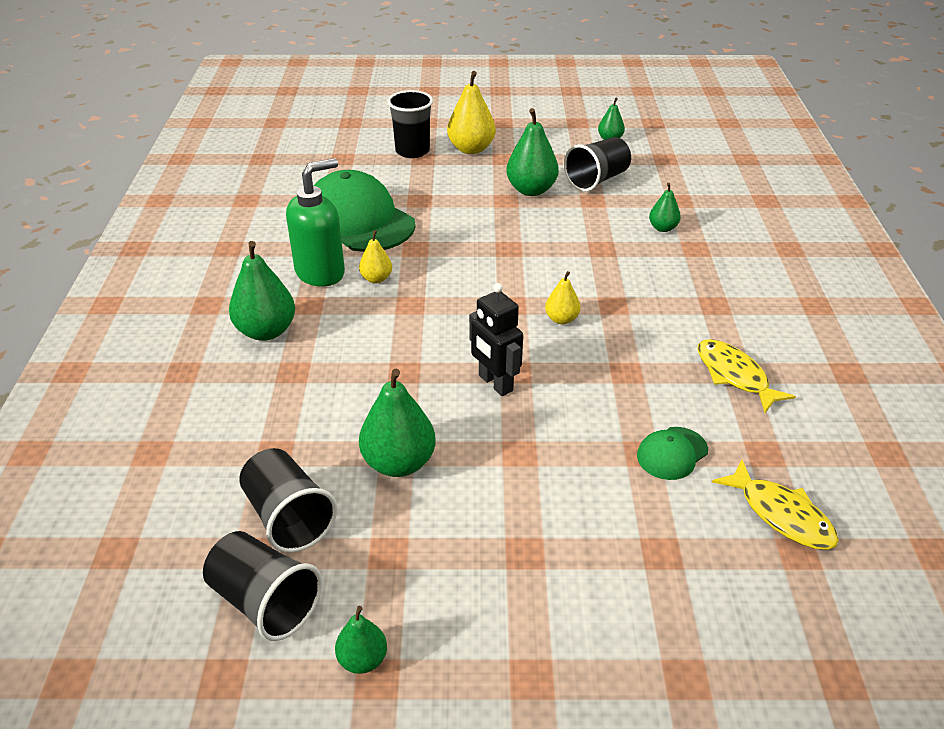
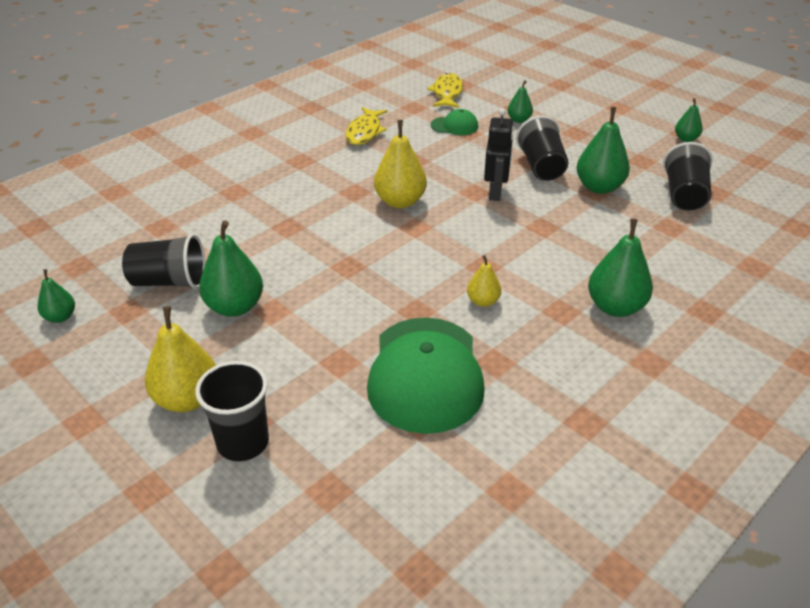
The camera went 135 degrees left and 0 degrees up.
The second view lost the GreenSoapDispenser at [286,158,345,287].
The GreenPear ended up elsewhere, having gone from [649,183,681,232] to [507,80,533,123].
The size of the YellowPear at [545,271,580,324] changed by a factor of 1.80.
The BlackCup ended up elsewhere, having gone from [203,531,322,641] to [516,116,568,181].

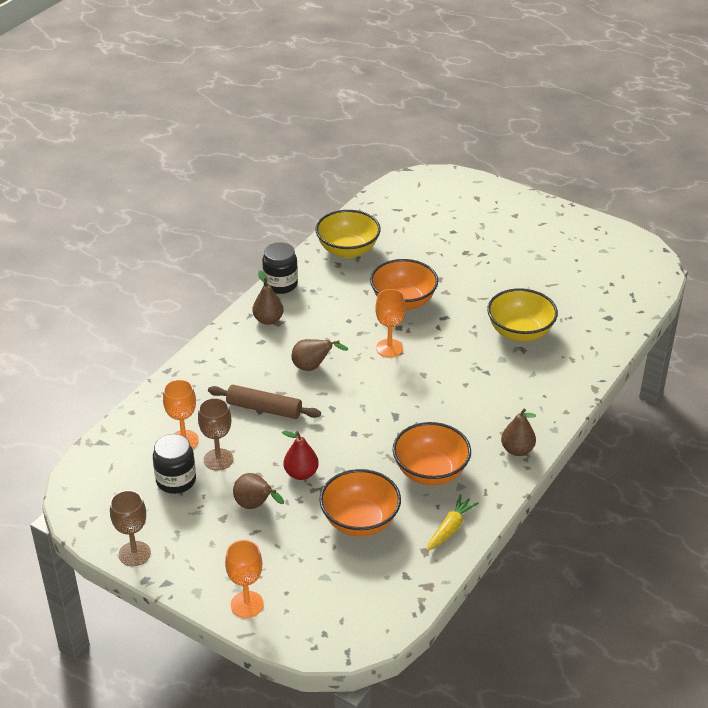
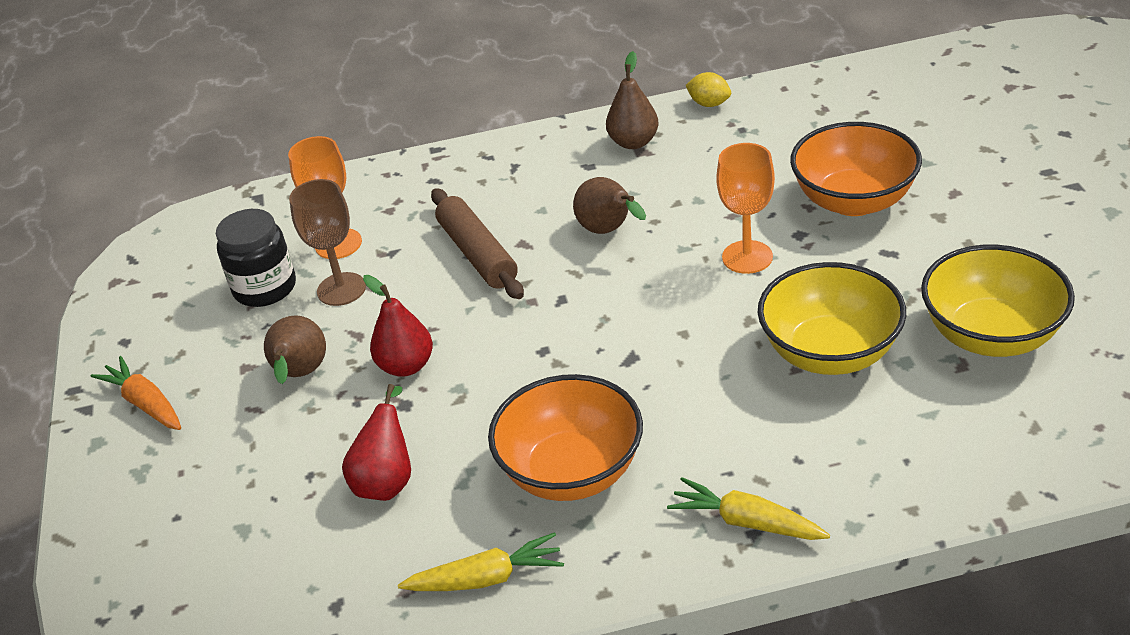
The camera went 50 degrees right and 0 degrees up.
The YellowBowl ended up elsewhere, having gone from [316,210,381,258] to [757,262,906,375].
Where the BlackJar stood at [262,242,298,294], the YellowLemon came to stand at [686,72,731,107].
Where the BrownPear stood at [501,409,536,456], the YellowCarrot came to stand at [667,477,830,540].
Where the OrangeBowl stood at [319,469,401,536], the RedPear came to stand at [342,384,411,501].
The second view lost the BrownGoblet at [110,490,151,566].
The second view lost the OrangeGoblet at [225,540,264,618].
The second view gained the OrangeCarrot at [91,356,181,430].

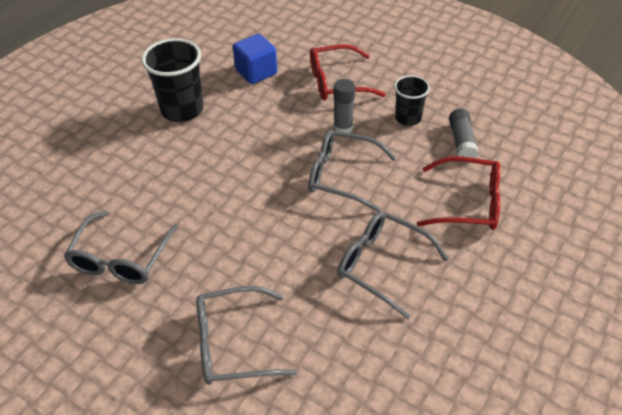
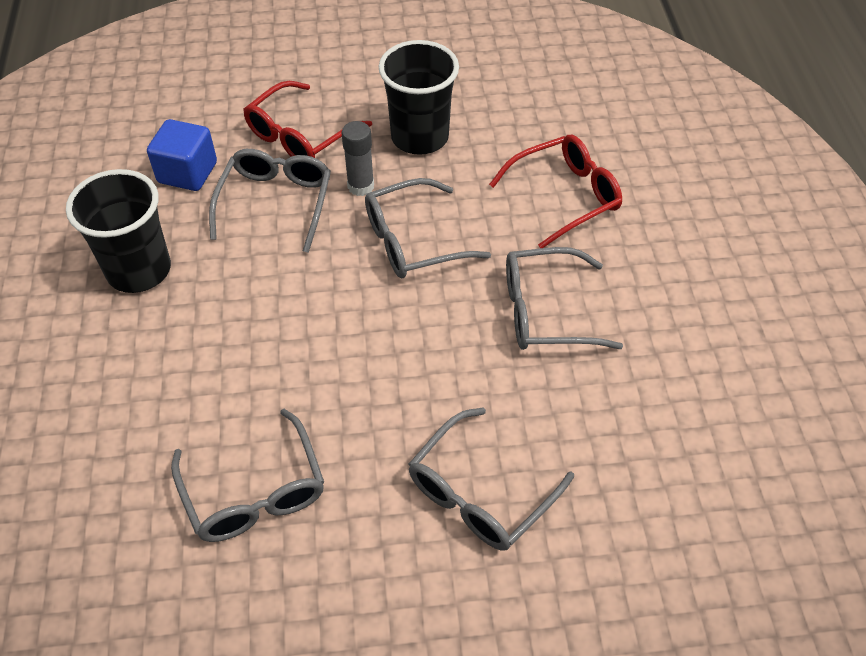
The camera went 40 degrees left and 5 degrees up.
The size of the BlackCup at [394,75,430,126] changed by a factor of 1.65.
The second view lost the GreyGlueStick at [449,109,479,158].
The second view gained the GreyGlasses at [209,149,331,253].

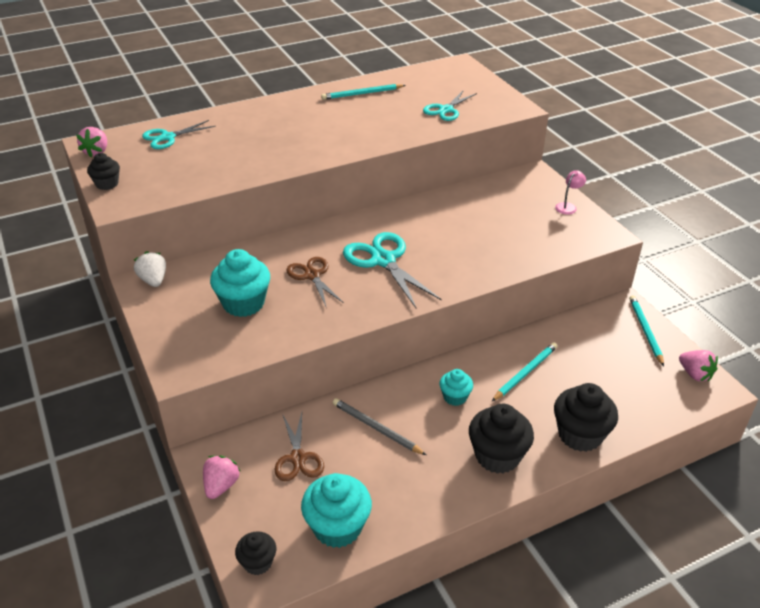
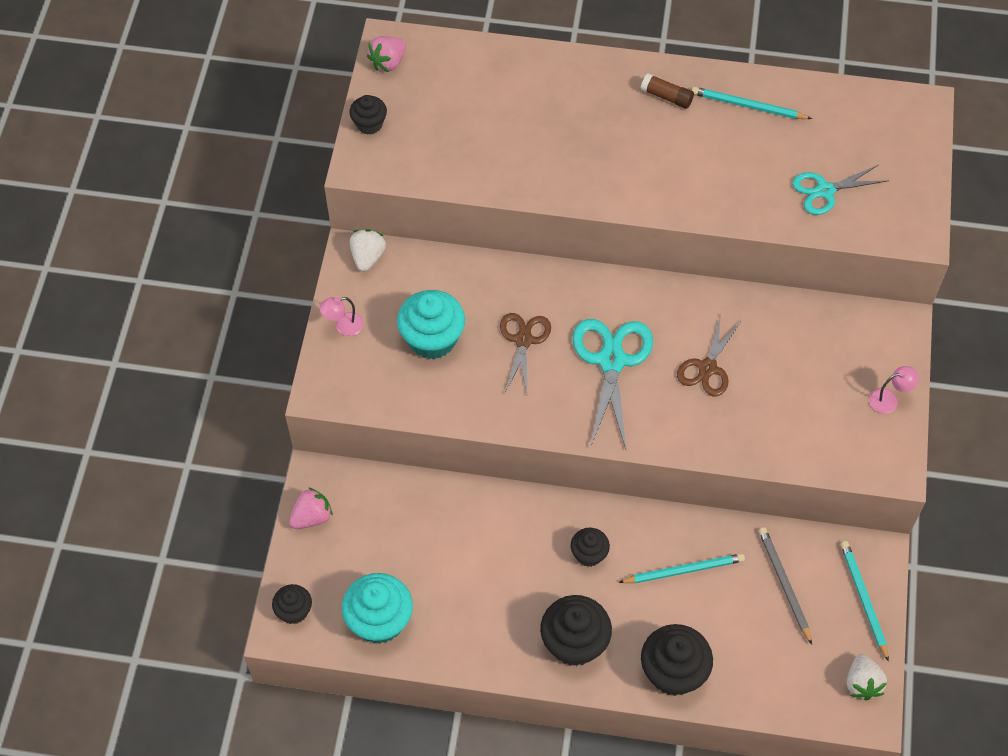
The camera went 35 degrees right and 20 degrees up.
The second view lost the TurquoiseScissors at [142,120,216,149].
The TurquoisePencil at [629,295,664,366] ended up facing another way, 45 degrees counterclockwise from before.
What was the PinkStrawberry at [679,350,718,381] turned into the WhiteStrawberry at [847,654,887,701].
What was the TurquoiseCupcake at [440,369,473,406] turned into the BlackCupcake at [571,528,610,567].
The GreyPencil ended up elsewhere, having gone from [333,398,426,455] to [759,527,812,645].
The BrownScissors ended up elsewhere, having gone from [275,413,324,481] to [677,314,742,397].
The second view gained the BrownGlueStick at [641,73,694,109].
The second view gained the PinkLamp at [319,297,364,336].

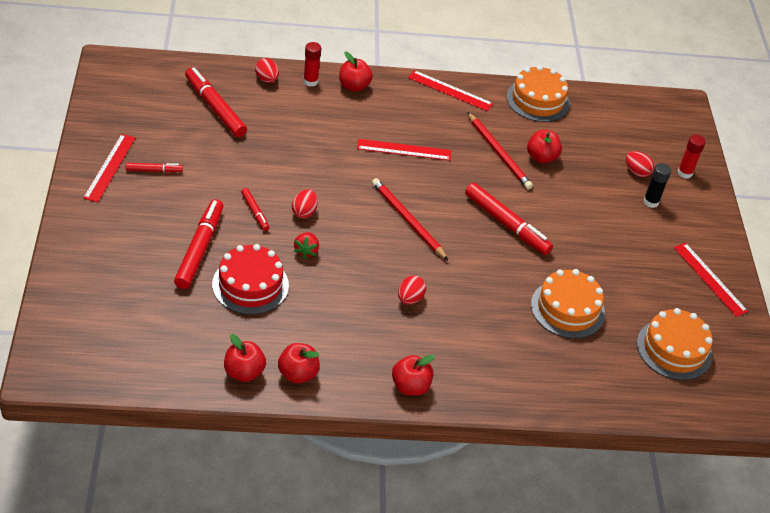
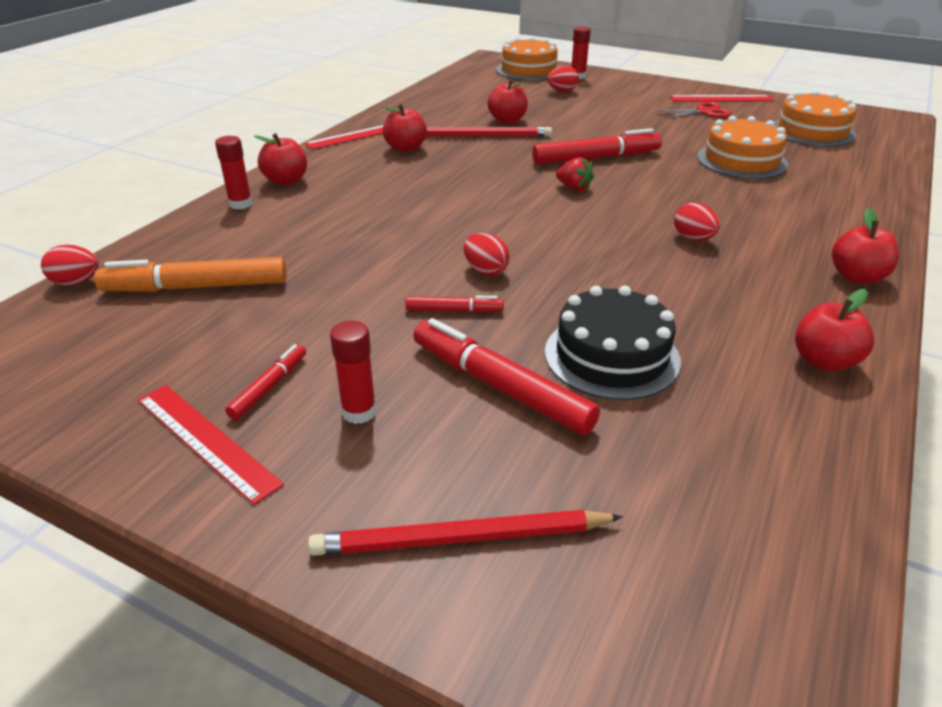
The camera went 55 degrees left and 10 degrees down.
The RedEgg ended up elsewhere, having gone from [255,58,279,83] to [41,245,99,286].
The OrangeCake ended up elsewhere, having gone from [506,65,570,122] to [496,37,559,81].
What was the RedMarker at [185,67,247,137] turned into the OrangeMarker at [94,257,287,292].
The second view lost the RedRuler at [357,139,451,161].
The second view lost the BlackGlueStick at [643,163,671,208].
The RedPencil ended up elsewhere, having gone from [372,178,448,260] to [308,510,623,556].
The RedStrawberry ended up elsewhere, having gone from [294,232,319,259] to [556,157,594,191].
What was the RedCake at [212,244,289,315] turned into the BlackCake at [545,286,681,400].
The RedApple ended up elsewhere, having gone from [224,334,266,382] to [382,104,427,152].
The second view gained the RedScissors at [657,102,731,119].
The second view gained the RedGlueStick at [330,321,376,424].

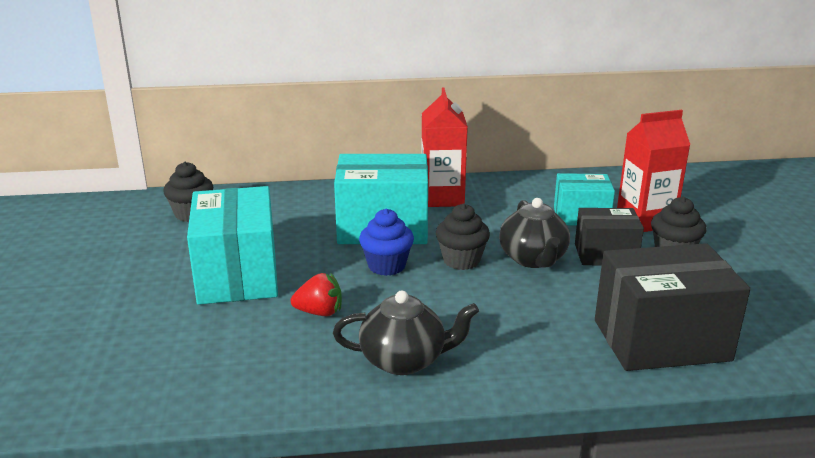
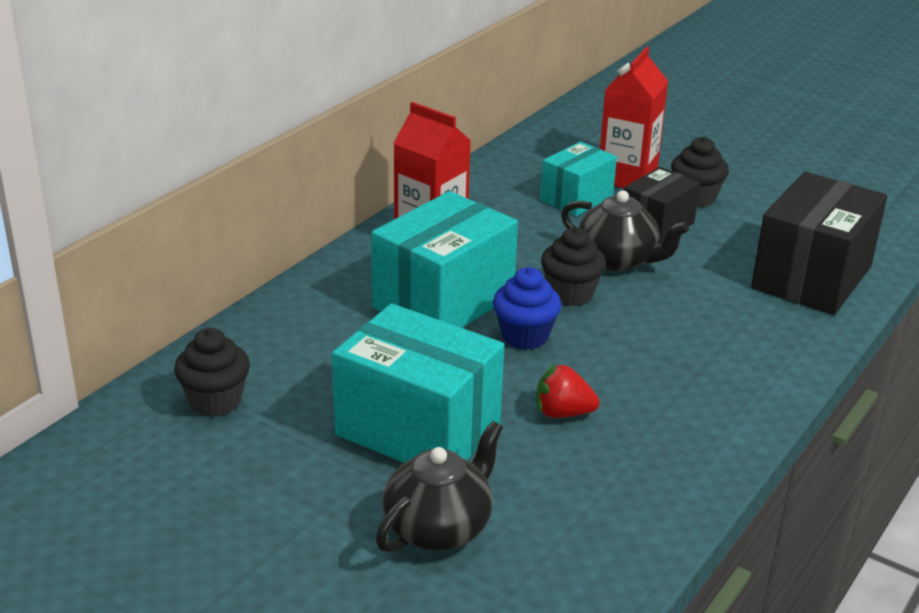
The camera went 50 degrees left and 5 degrees up.
The RedStrawberry at [291,273,342,316] ended up facing another way, 120 degrees counterclockwise from before.
The BlackTeapot ended up elsewhere, having gone from [333,291,479,375] to [376,421,503,552].

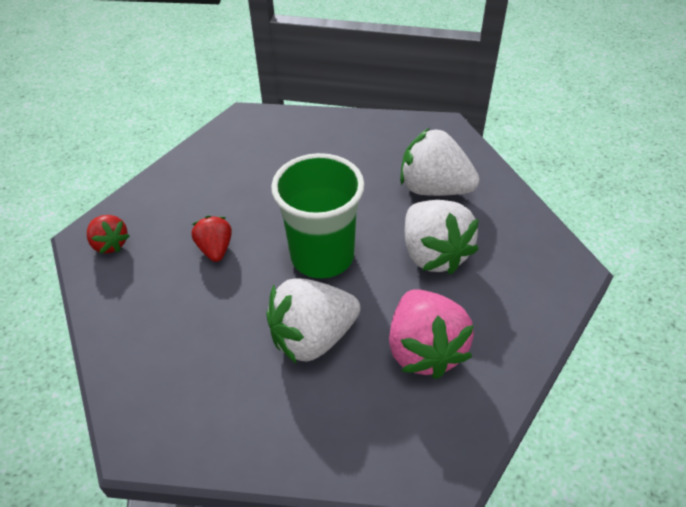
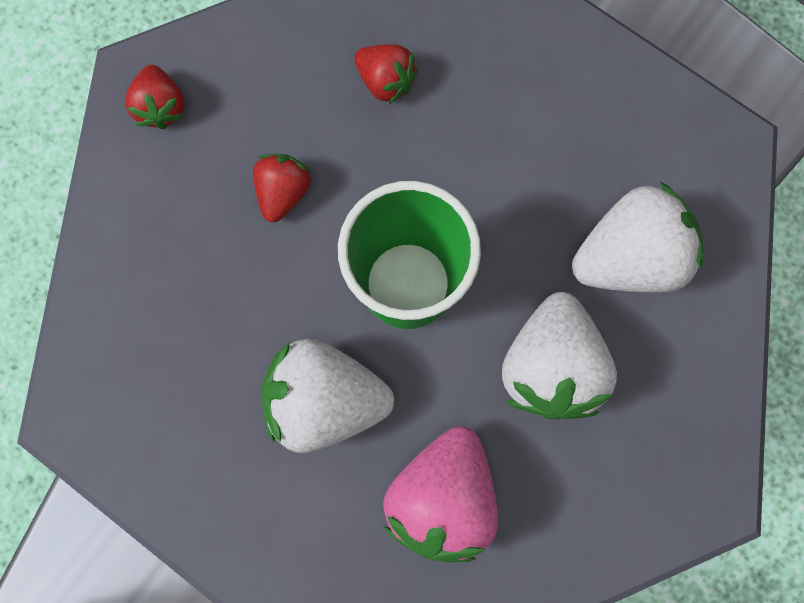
The camera went 30 degrees right and 30 degrees up.
The WhiteStrawberry at [400,128,479,196] ended up facing another way, 105 degrees clockwise from before.
The second view gained the RedStrawberry at [354,44,418,104].

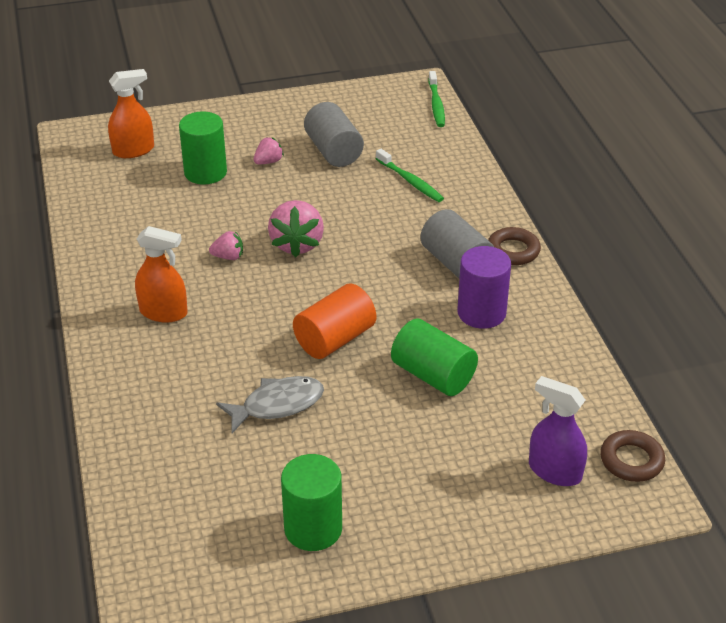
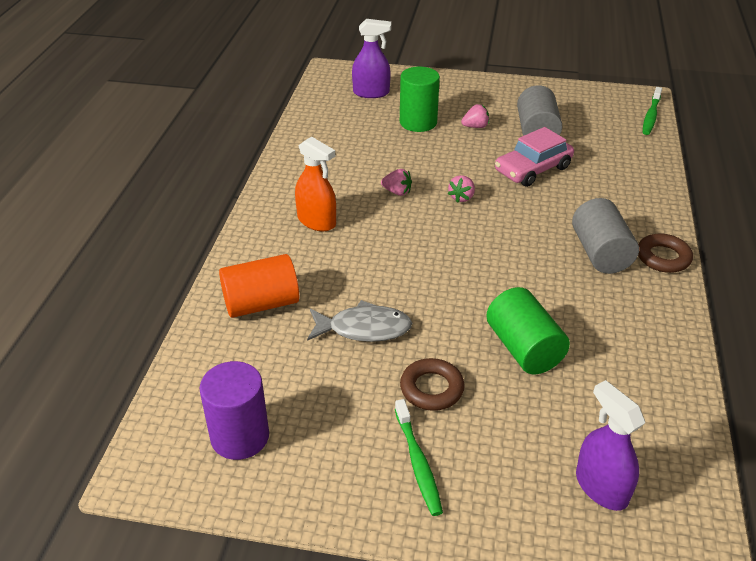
The camera went 25 degrees right and 0 degrees up.
What was the OrangeSprayBottle at [108,69,154,158] turned into the PurpleSprayBottle at [352,19,391,98].
The GreenToothbrush ended up elsewhere, having gone from [376,149,444,202] to [395,399,443,516].
The size of the PinkStrawberry at [268,200,324,257] changed by a factor of 0.53.
The PurpleCylinder ended up elsewhere, having gone from [457,246,511,329] to [200,361,269,460].
The OrangeCylinder ended up elsewhere, having gone from [293,283,376,359] to [219,254,299,318].
The BrownRing ended up elsewhere, having gone from [600,430,665,482] to [400,358,465,411].
The second view lost the GreenCylinder at [281,454,342,551].
The second view gained the PinkCar at [495,127,574,187].

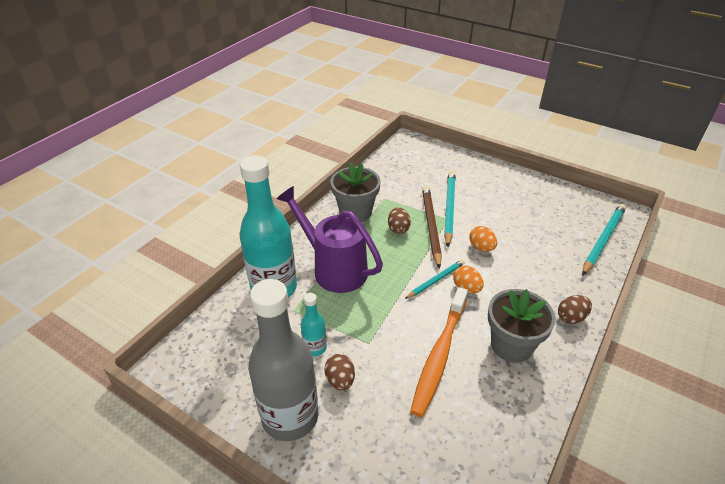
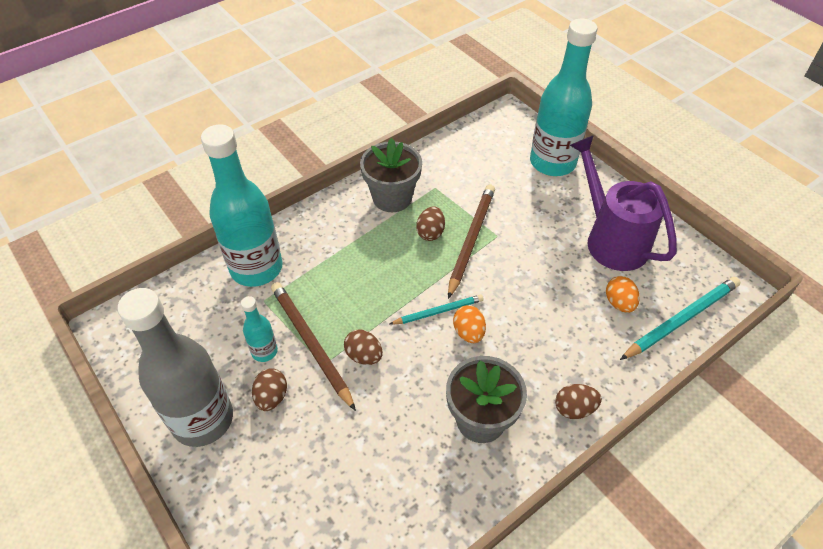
The camera went 20 degrees right and 10 degrees up.
The second view lost the TurquoisePencil at [444,171,456,247].
The PurpleWateringCan ended up elsewhere, having gone from [276,186,383,293] to [570,135,677,271].
The OrangeEgg ended up elsewhere, having gone from [469,226,497,251] to [606,276,640,313].
The second view lost the OrangeToothbrush at [410,287,468,417].
The second view gained the TurquoiseBottle at [530,19,598,176].
The second view gained the BrownPencil at [271,282,356,411].
The second view gained the BrownEgg at [344,330,383,365].

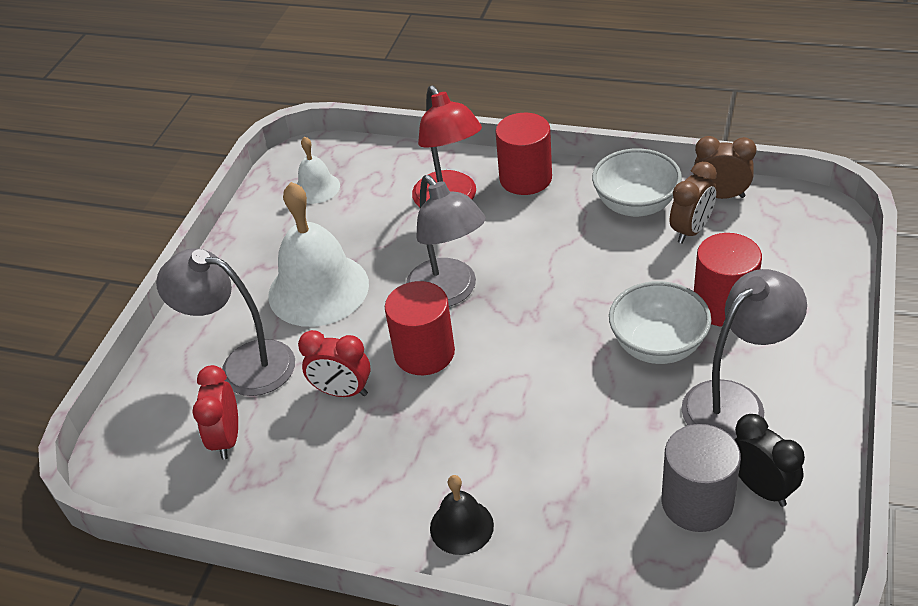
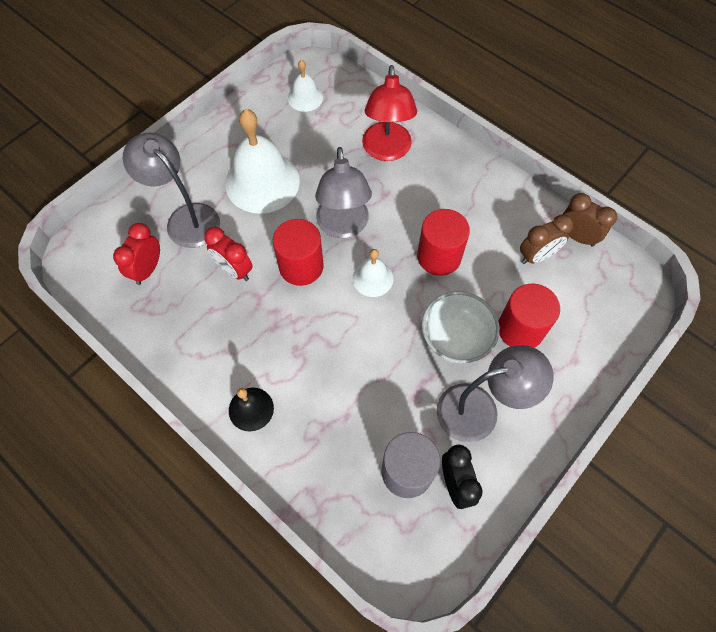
The camera went 20 degrees right and 20 degrees up.
The RedCylinder ended up elsewhere, having gone from [495,113,552,195] to [417,209,470,276].
The second view lost the WhiteBowl at [592,148,682,217].
The second view gained the WhiteBell at [352,249,393,297].

